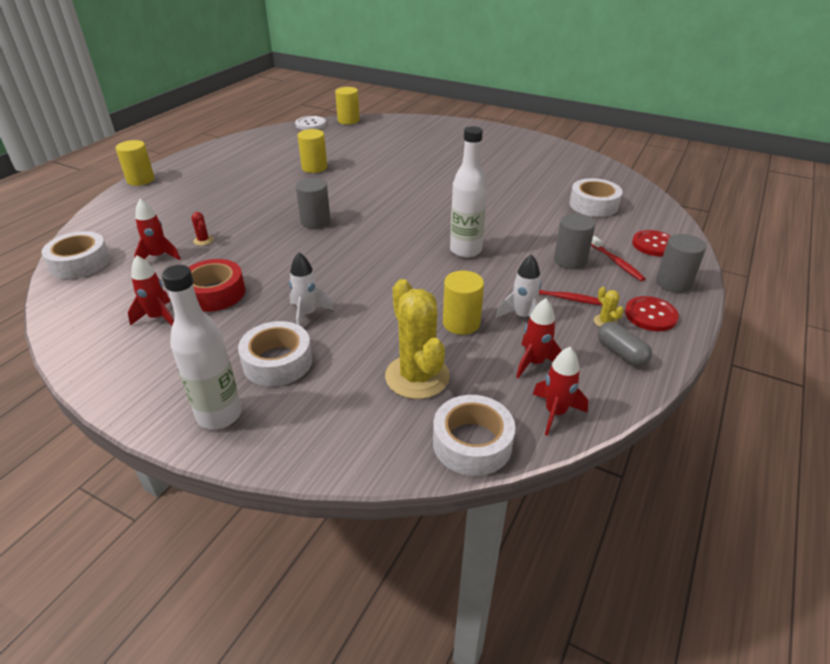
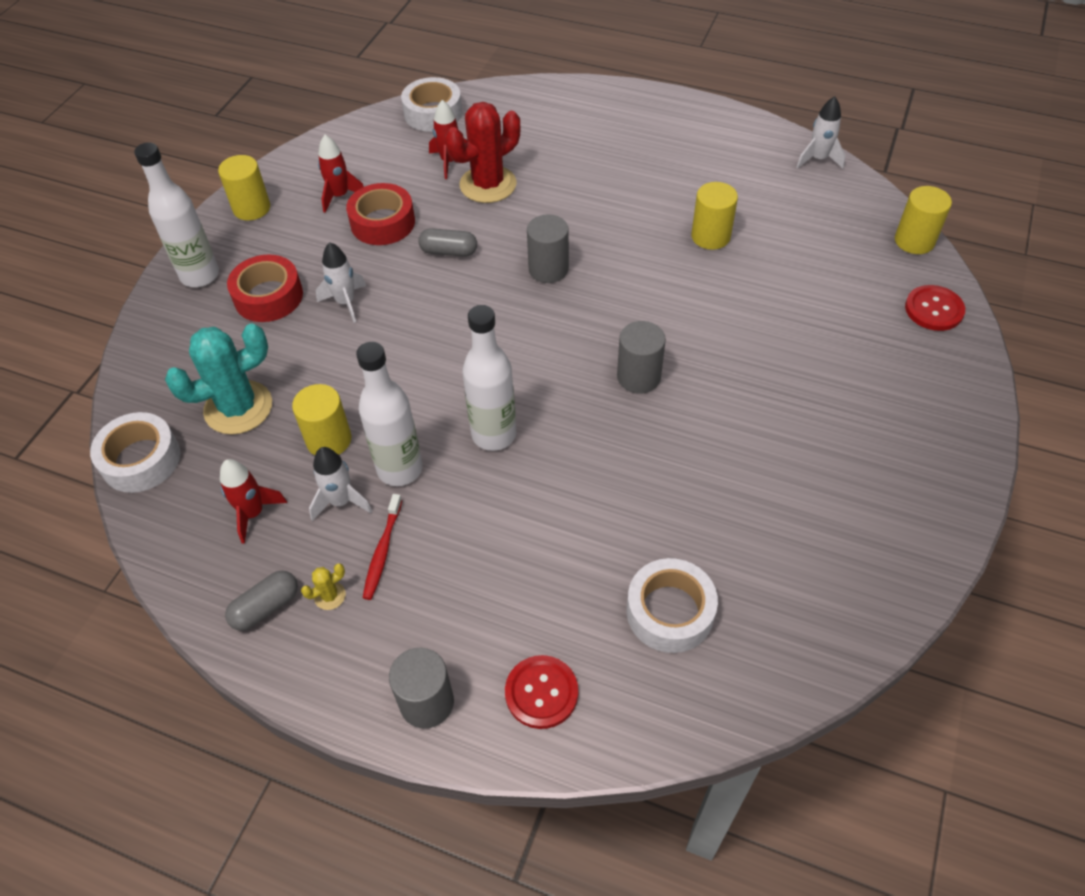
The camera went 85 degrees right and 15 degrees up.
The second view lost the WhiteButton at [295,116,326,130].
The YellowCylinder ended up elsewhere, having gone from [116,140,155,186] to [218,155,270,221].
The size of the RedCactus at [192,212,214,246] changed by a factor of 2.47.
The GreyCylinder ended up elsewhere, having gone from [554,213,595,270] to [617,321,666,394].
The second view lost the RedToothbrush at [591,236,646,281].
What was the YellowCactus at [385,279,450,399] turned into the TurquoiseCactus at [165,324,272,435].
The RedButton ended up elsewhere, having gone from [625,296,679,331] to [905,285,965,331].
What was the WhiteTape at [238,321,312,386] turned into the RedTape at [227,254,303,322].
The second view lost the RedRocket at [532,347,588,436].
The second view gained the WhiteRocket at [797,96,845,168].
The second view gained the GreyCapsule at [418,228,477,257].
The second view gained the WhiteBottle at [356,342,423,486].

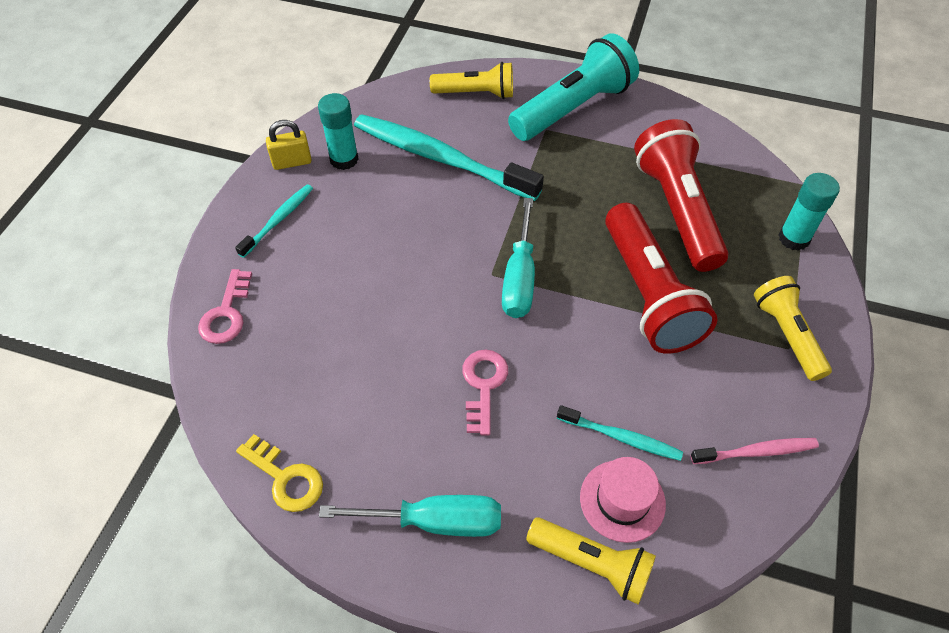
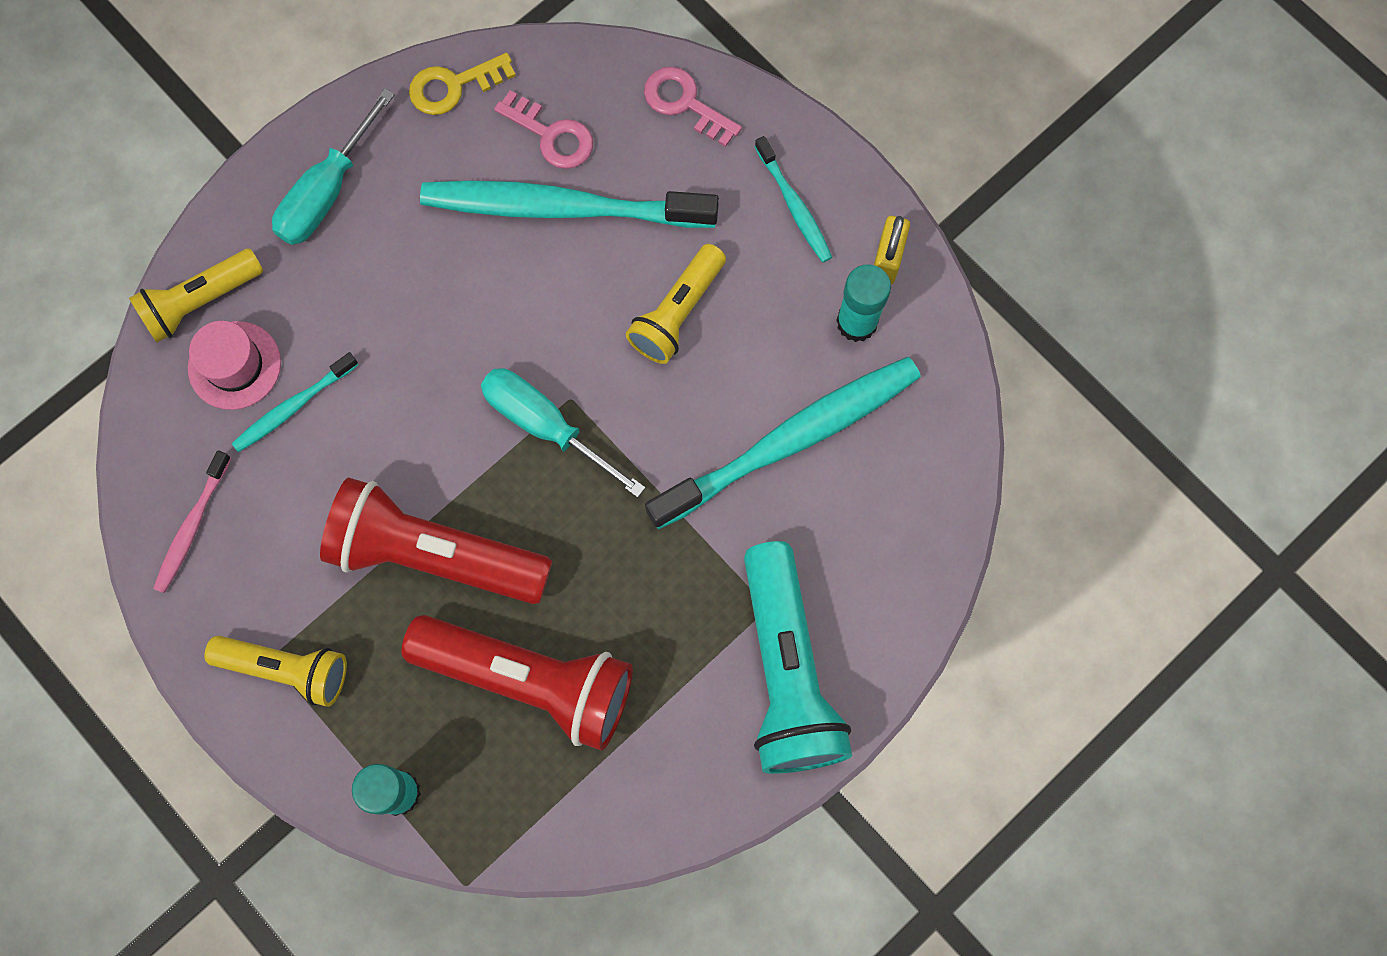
The camera went 120 degrees right and 20 degrees up.
The YellowFlashlight ended up elsewhere, having gone from [430,62,513,99] to [626,244,726,364].
The PinkKey ended up elsewhere, having gone from [462,349,508,436] to [494,90,593,169].
The second view gained the TurquoiseToothbrush at [420,180,719,228].

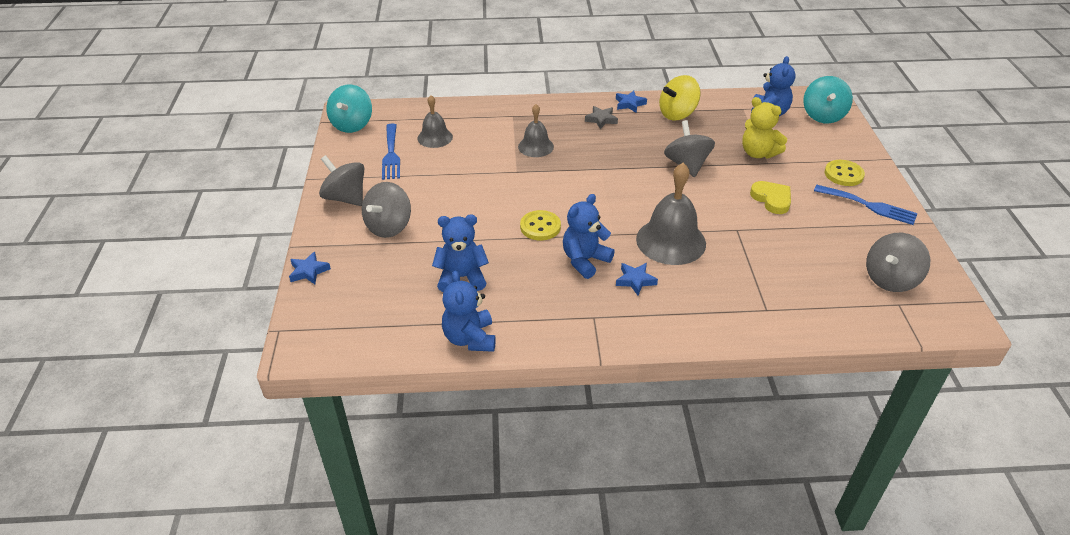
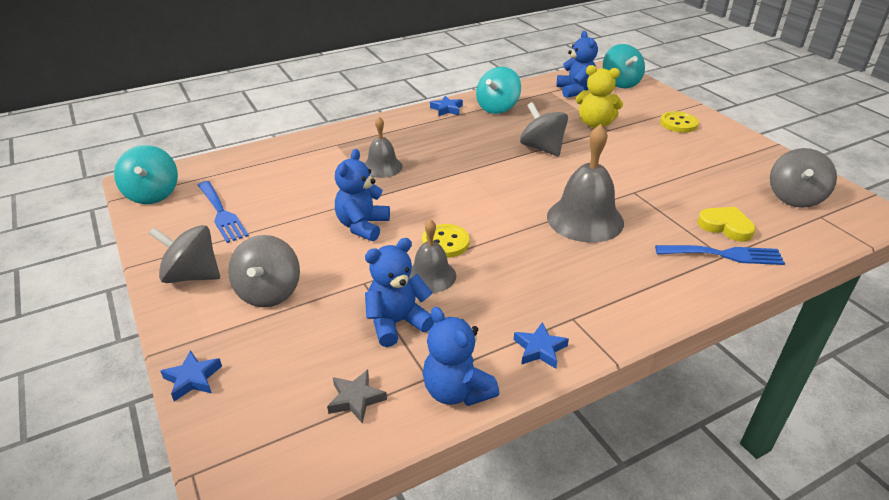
The camera went 25 degrees left and 5 degrees down.
What was the YellowSpinningTop at [659,75,701,121] turned into the TurquoiseSpinningTop at [476,67,521,114].
The GreyBell ended up elsewhere, having gone from [418,95,453,148] to [409,219,456,293].
The GreyStar ended up elsewhere, having gone from [585,106,618,129] to [327,370,387,424].
The YellowHeart ended up elsewhere, having gone from [750,181,791,214] to [697,207,756,242].
The BlueFork ended up elsewhere, having gone from [814,185,918,225] to [655,245,785,265].
The BlueTeddyBear ended up elsewhere, having gone from [563,194,615,279] to [335,149,390,241].
The BlueStar ended up elsewhere, having gone from [616,263,658,296] to [514,322,569,369].

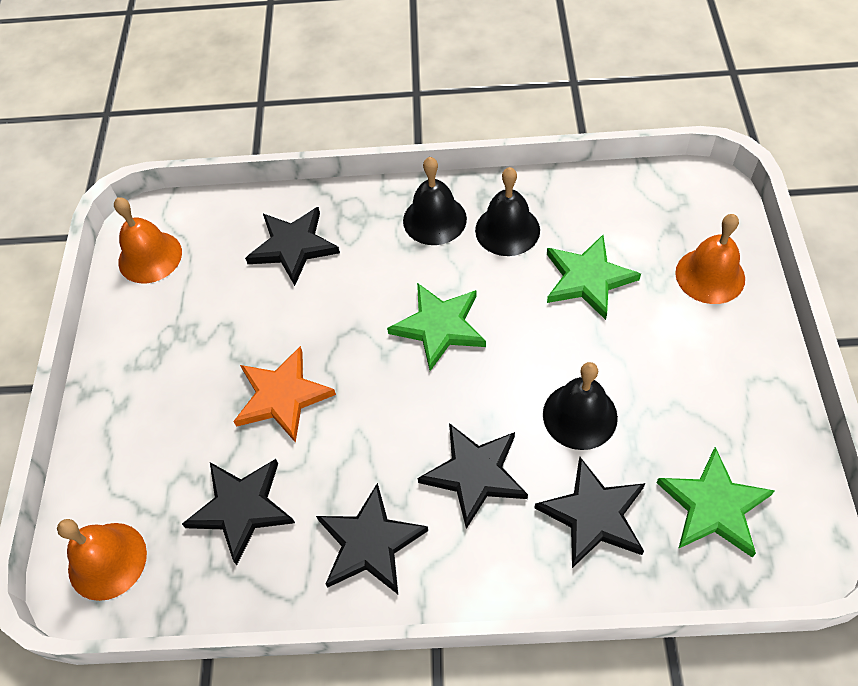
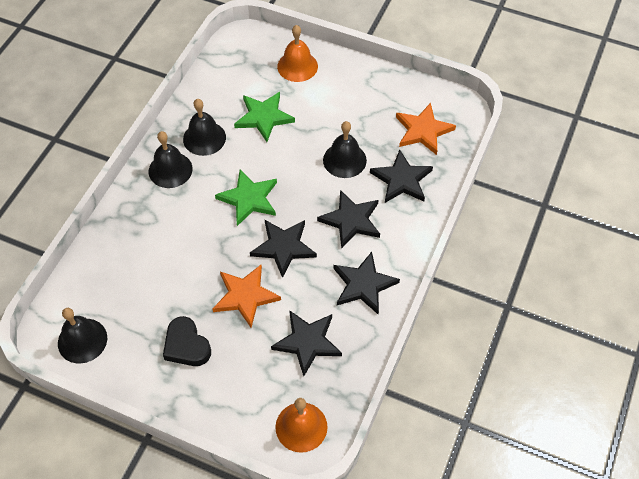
The camera went 70 degrees left and 0 degrees up.
What was the OrangeBell at [114,197,182,283] turned into the BlackBell at [58,308,107,363].
The BlackStar ended up elsewhere, having gone from [245,207,340,286] to [250,219,317,278].
What was the GreenStar at [656,447,775,557] turned into the OrangeStar at [396,103,456,155].
The second view gained the BlackHeart at [163,316,211,366].

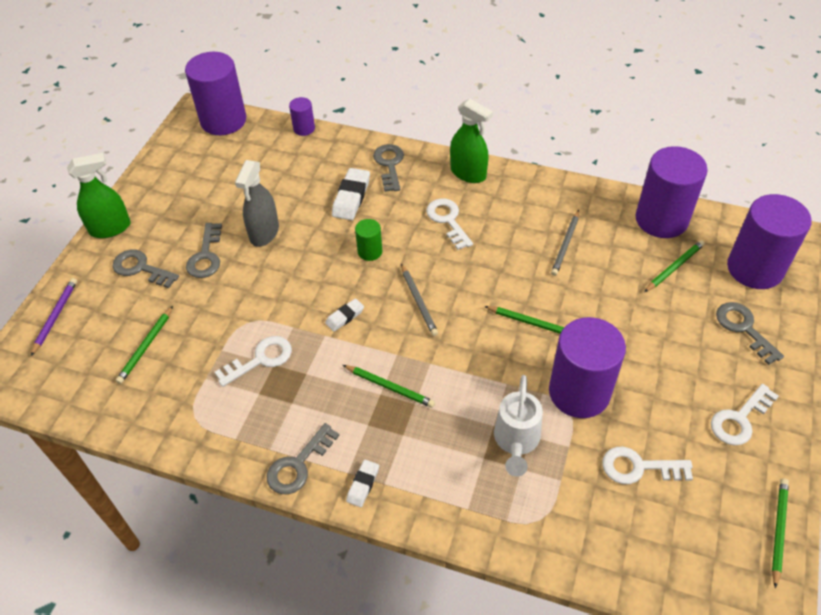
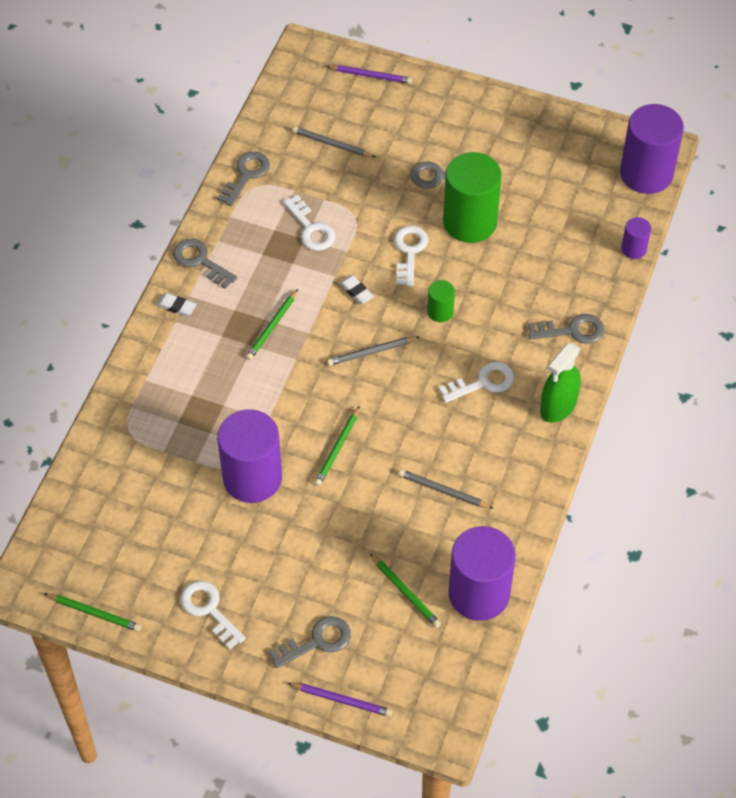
The camera went 90 degrees right and 5 degrees up.
The second view lost the GreenSprayBottle at [67,153,131,238].
Where the GreySprayBottle stood at [235,160,279,247], the GreenCylinder came to stand at [443,152,502,243].
The second view lost the WhiteEraser at [332,168,370,220].
The second view lost the PurpleCylinder at [727,194,811,289].
The GreyKey ended up elsewhere, having gone from [113,250,179,288] to [217,152,270,206].
What was the GreenPencil at [116,306,173,384] turned into the GreyPencil at [293,127,375,157].
The second view lost the WhiteWateringCan at [494,375,543,477].
The WhiteKey ended up elsewhere, having gone from [602,447,693,484] to [394,225,428,286].
The second view gained the PurplePencil at [288,683,392,717].

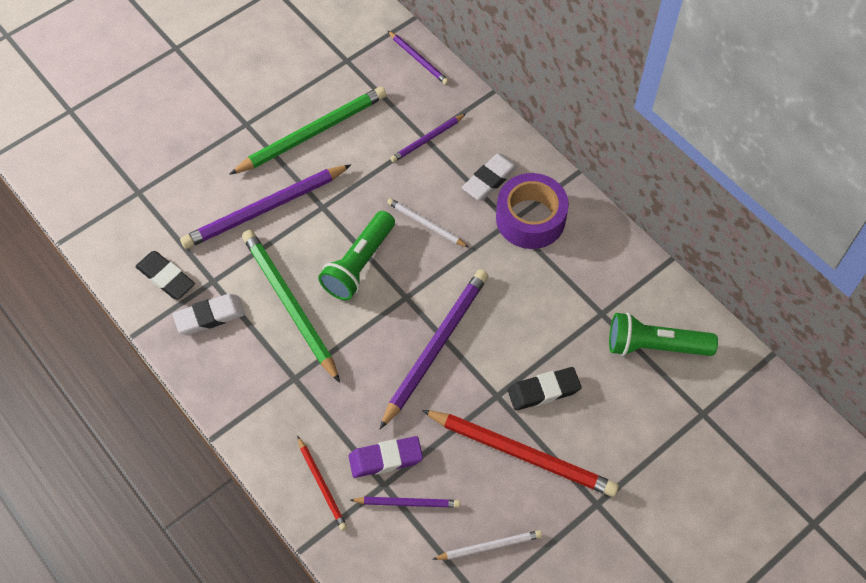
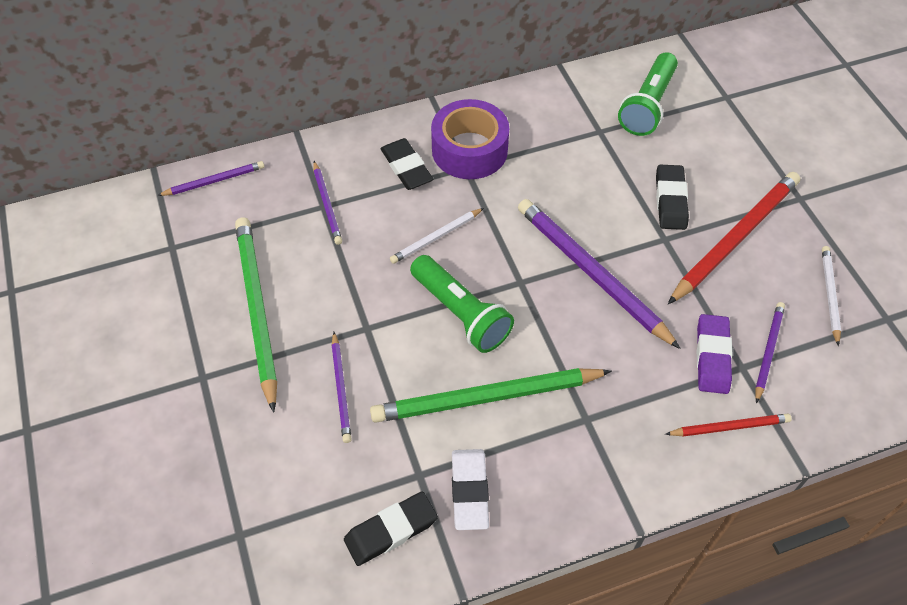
The camera went 70 degrees left and 5 degrees down.
What was the WhiteEraser at [462,153,518,201] turned into the BlackEraser at [380,138,433,190].
The size of the PurplePencil at [180,165,351,249] changed by a factor of 0.52.

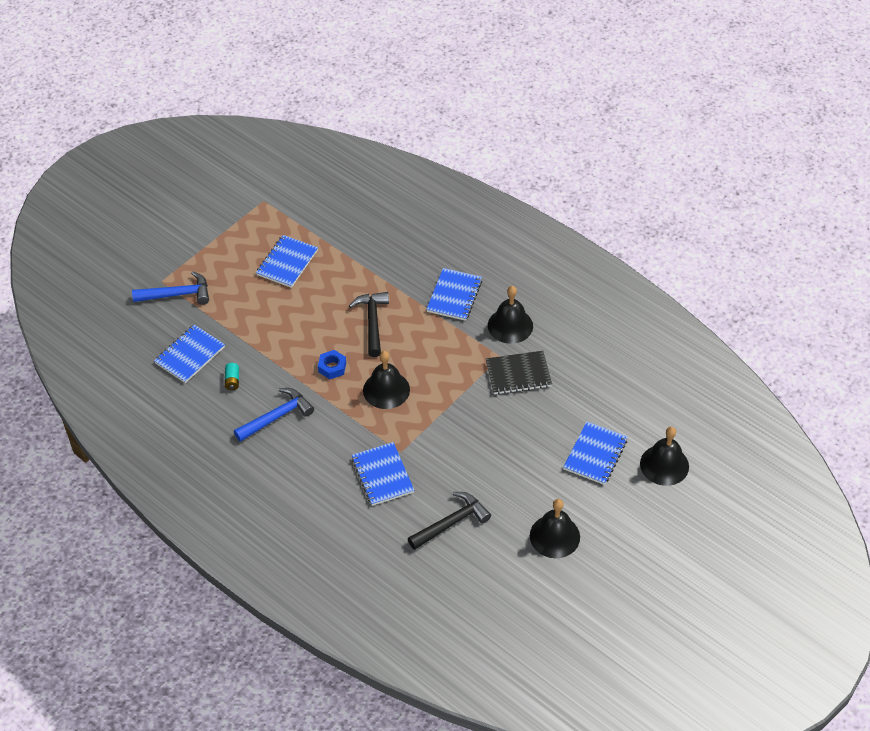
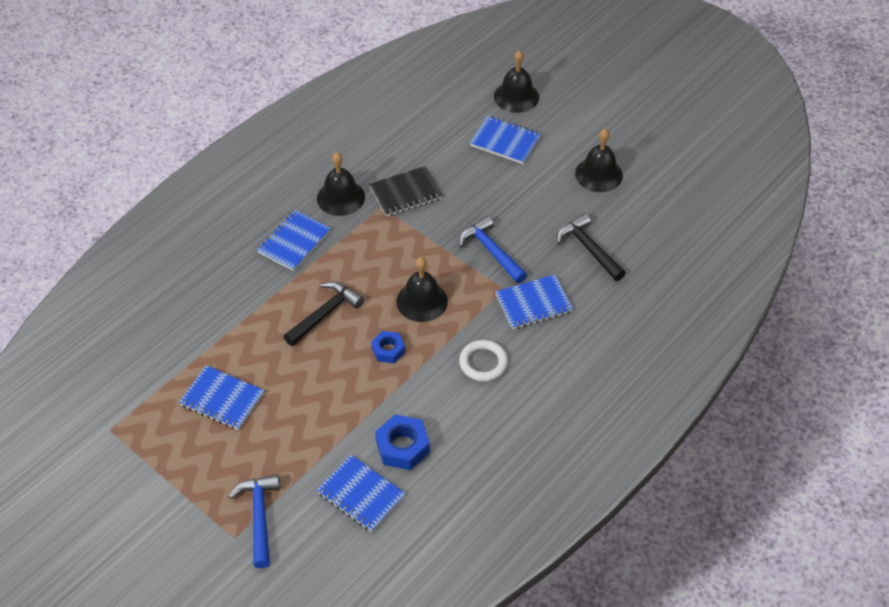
The camera went 90 degrees left and 0 degrees up.
The BlueNotebook at [426,268,482,321] ended up facing another way, 75 degrees counterclockwise from before.
The BlackHammer at [349,292,389,357] ended up facing another way, 135 degrees clockwise from before.
The BlackNotebook at [486,351,552,395] ended up facing another way, 75 degrees clockwise from before.
Where the TurquoiseBattery stood at [225,363,239,390], the BlueNut came to stand at [375,414,430,470].
The BlueHammer ended up elsewhere, having gone from [234,388,314,442] to [459,216,527,283].
The second view gained the WhiteRing at [459,340,508,382].

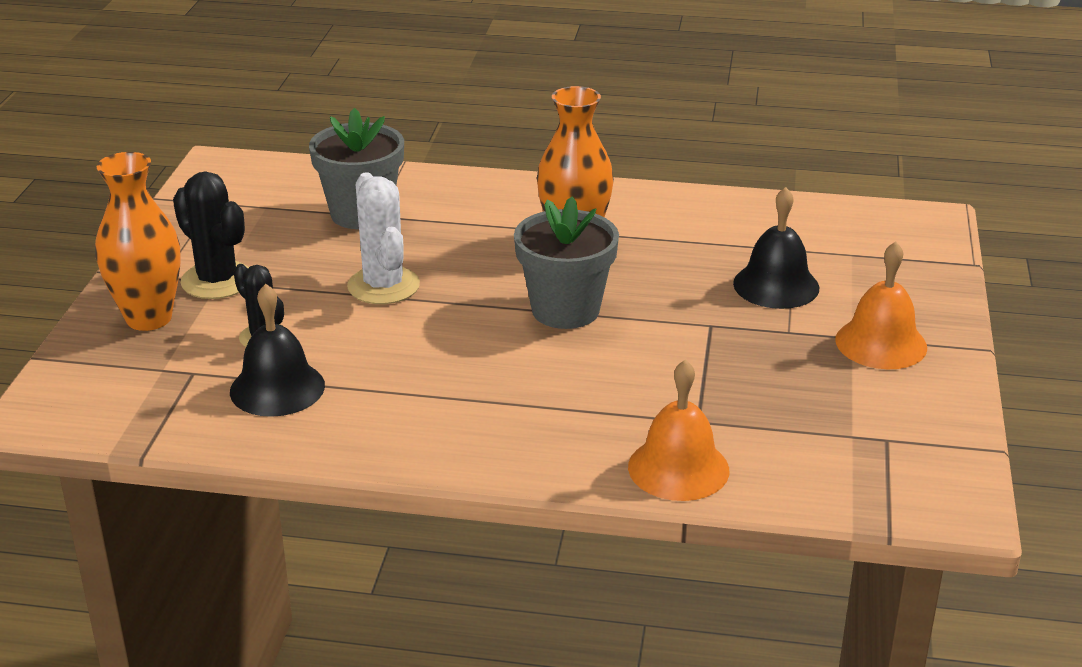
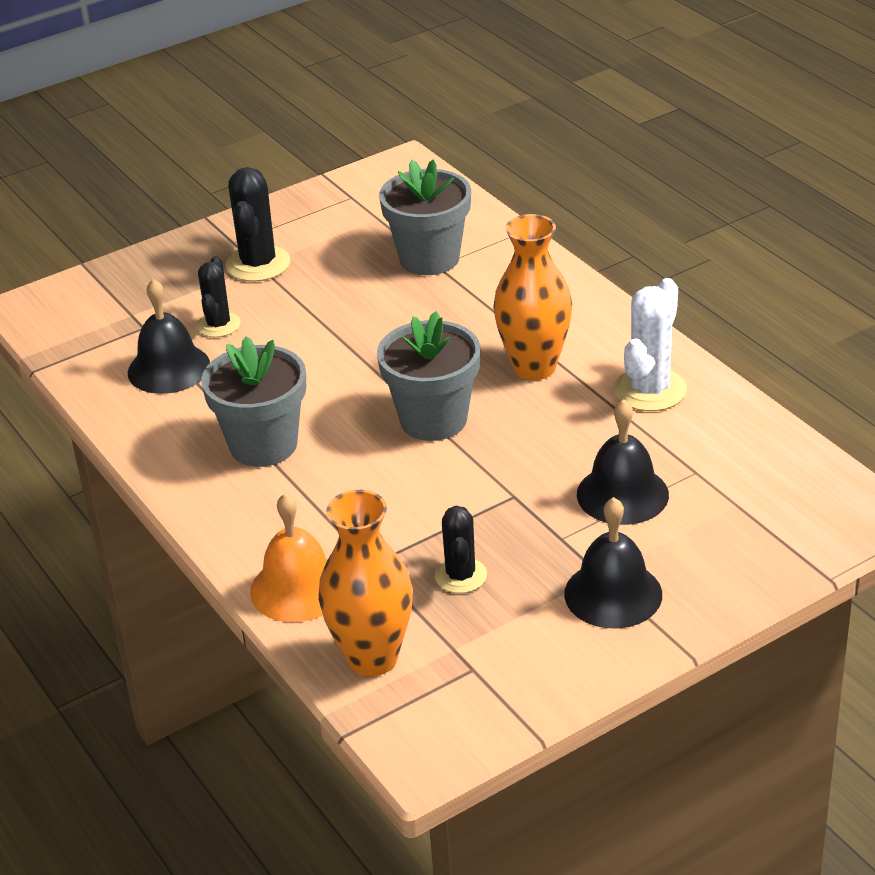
The camera went 50 degrees right and 5 degrees up.
The OrangeVase ended up elsewhere, having gone from [95,152,180,331] to [318,490,413,677].
The WhiteCactus ended up elsewhere, having gone from [347,172,420,304] to [614,278,687,411].
What was the OrangeBell at [836,241,927,369] turned into the BlackBell at [564,497,662,629].
The second view gained the GreyFlowerPot at [201,336,306,467].
The second view gained the BlackCactus at [435,506,487,593].

